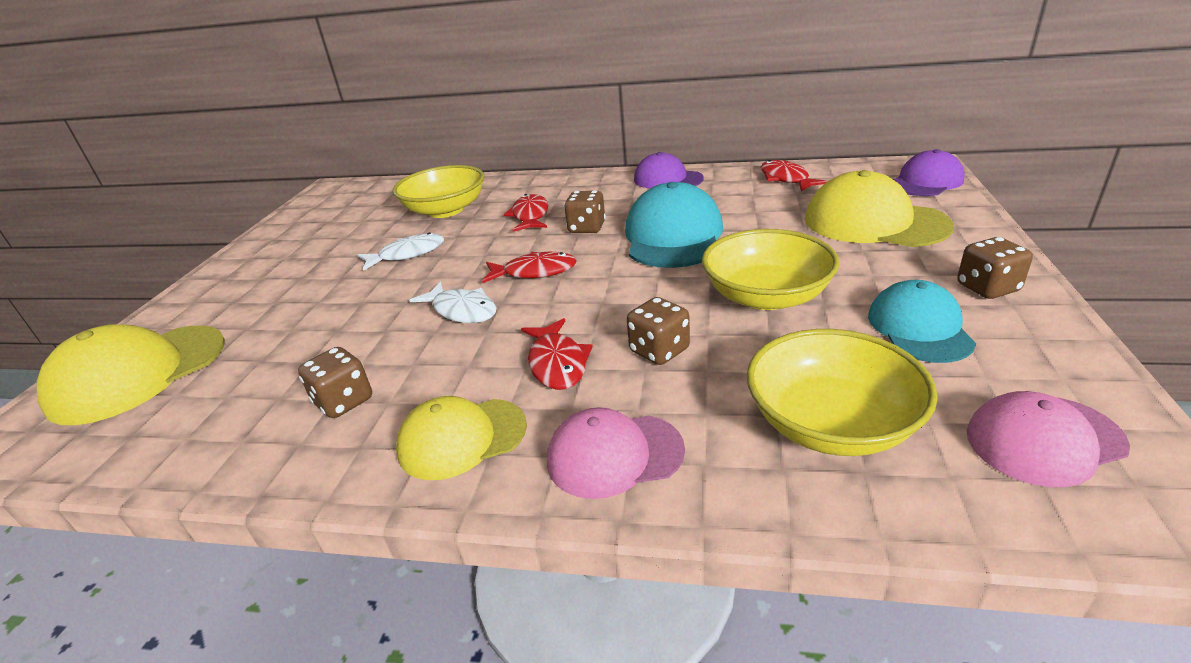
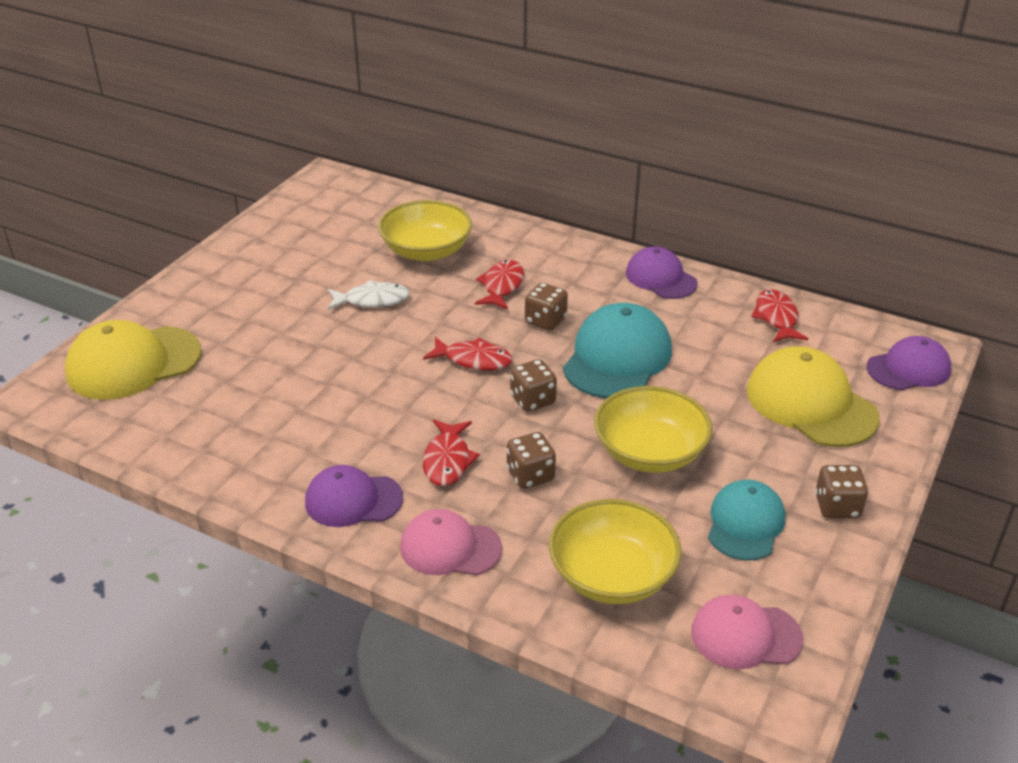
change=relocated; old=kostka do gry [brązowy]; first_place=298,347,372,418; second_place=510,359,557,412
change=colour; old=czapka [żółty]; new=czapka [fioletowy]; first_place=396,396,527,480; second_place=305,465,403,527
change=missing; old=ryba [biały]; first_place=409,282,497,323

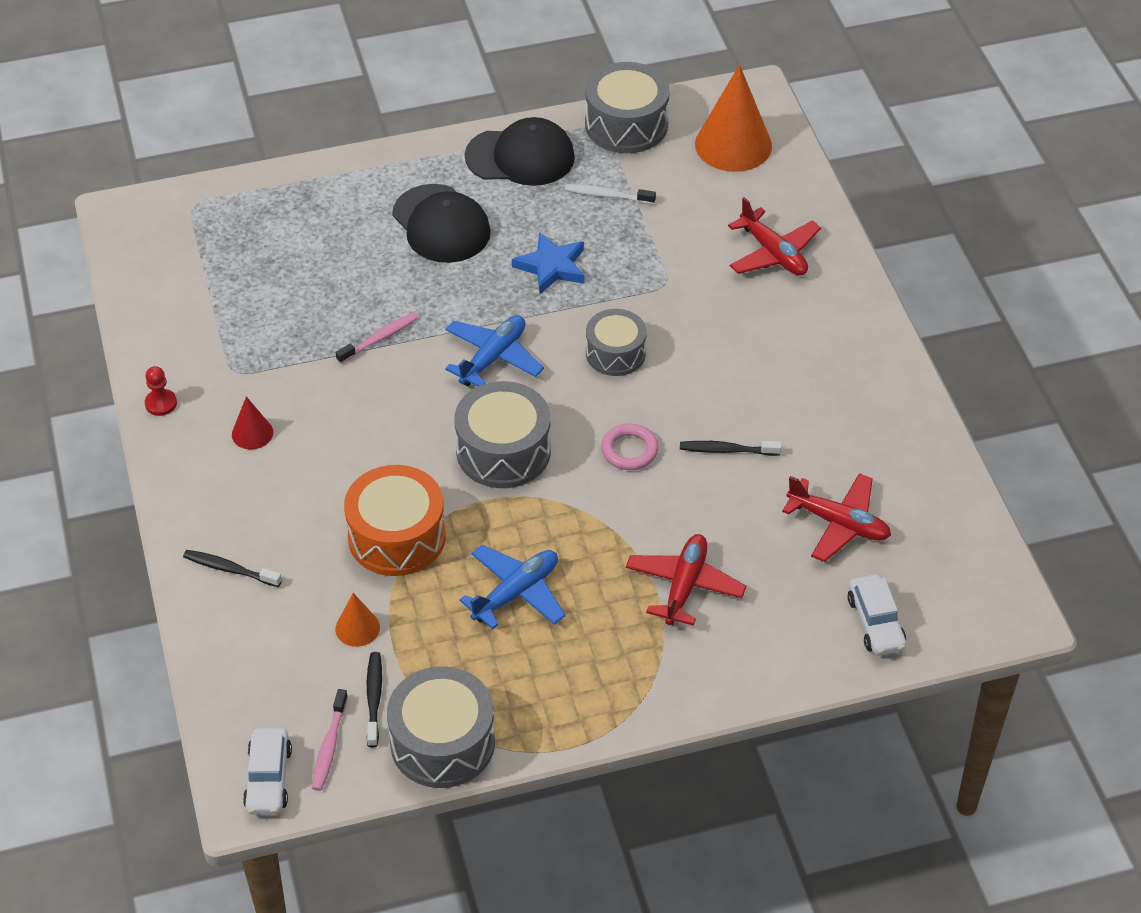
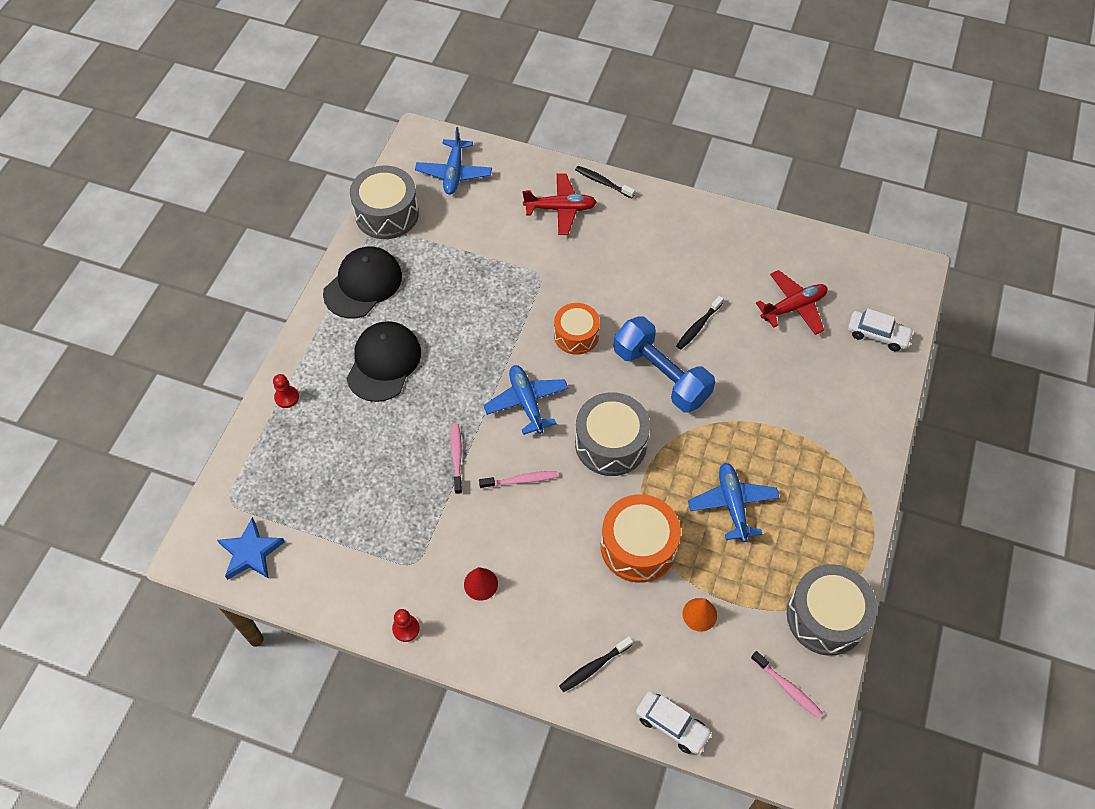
change=relocated; old=samochód [biały]; first_place=243,728,292,815; second_place=636,691,712,755
change=relocated; old=szczoteczka do zębów [czarny]; first_place=367,652,382,747; second_place=575,166,635,198
change=spun; old=czapka [czarny]; first_place=392,184,491,263; second_place=346,321,421,402; degrees=-75
change=relocated; old=gwiazda [niebieski]; first_place=512,232,585,294; second_place=217,517,285,580
change=missing; old=szczoteczka do zębów [biały]; first_place=565,184,656,204
change=colour; old=bęben [szary]; new=bęben [pomarańczowy]; first_place=586,309,647,376; second_place=554,303,600,355
change=exchanged; old=pierścień [różowy]; new=hantel [niebieski]; first_place=601,424,659,470; second_place=614,316,715,413
change=missing; old=samolot [czerwony]; first_place=626,534,746,626
change=exchanged; old=stożek [pomarańczowy]; new=samolot [niebieski]; first_place=695,65,772,172; second_place=415,127,492,195
change=appeared; new=pionek [czerwony]; second_place=273,374,299,408
change=appeared; new=szczoteczka do zębów [różowy]; second_place=479,471,558,489

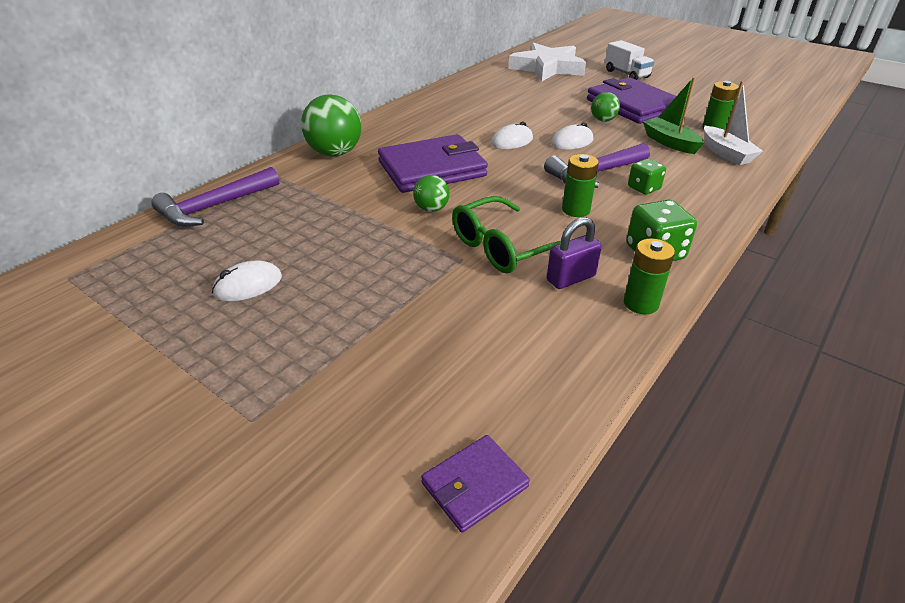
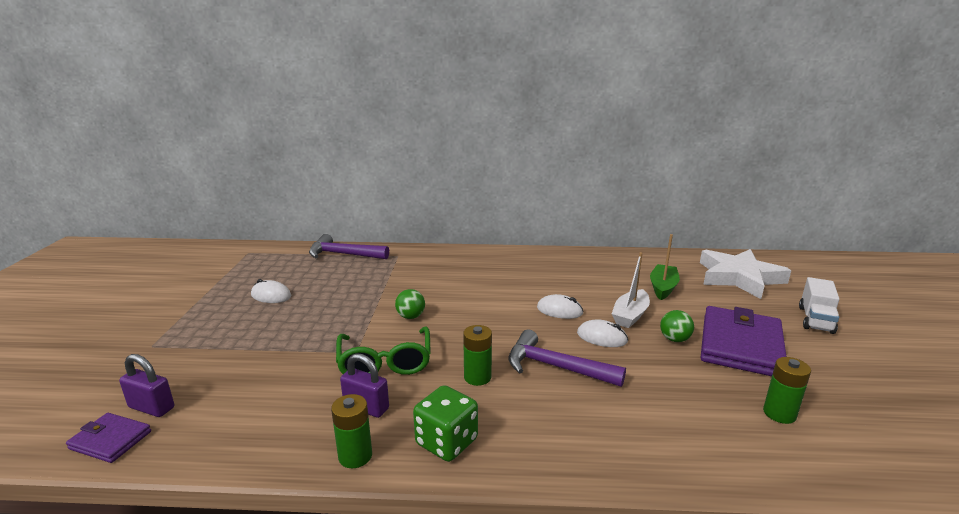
change=missing; old=piłka [zielony]; first_place=301,94,361,156
change=missing; old=portfel [fioletowy]; first_place=378,134,488,193
change=spun; old=okulary [zielony]; first_place=452,196,561,273; second_place=336,326,431,375; degrees=-120
change=missing; old=kostka do gry [zielony]; first_place=628,158,666,195
change=relocated; old=łódka [zielony]; first_place=643,77,704,154; second_place=650,234,680,300
change=relocated; old=łódka [biały]; first_place=704,81,763,165; second_place=612,252,650,328
change=appeared; new=kłódka [fioletowy]; second_place=119,354,174,417

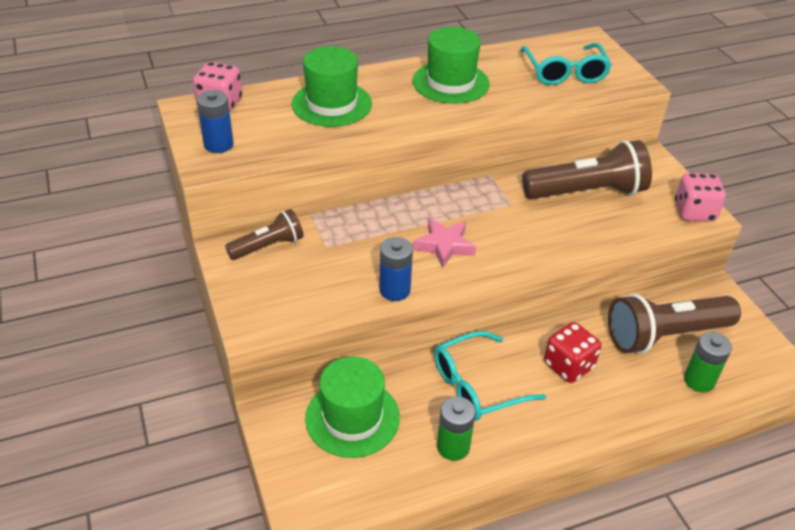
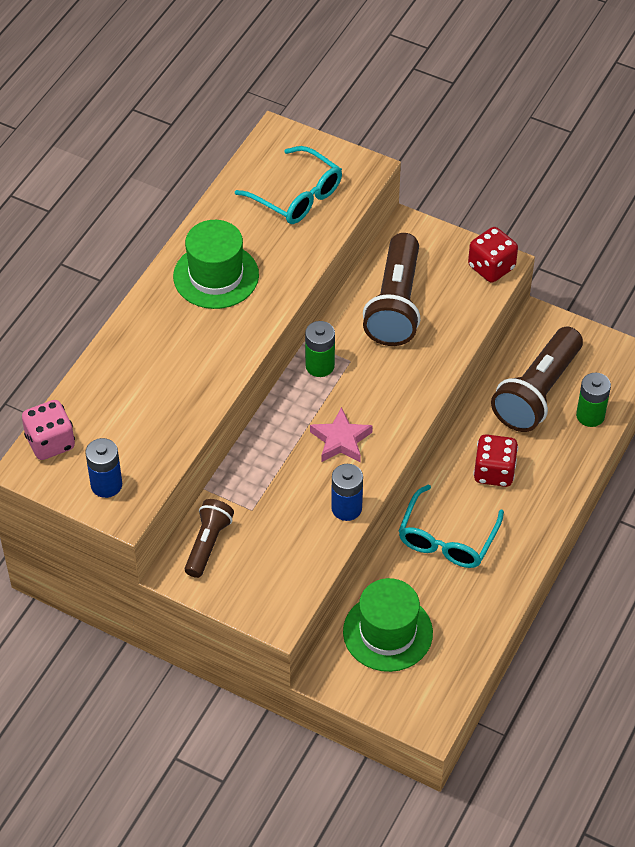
change=missing; old=kapelusz [zielony]; first_place=292,46,372,127
change=relocated; old=bateria [zielony]; first_place=437,396,476,461; second_place=305,321,335,377
change=spun; old=latarka [brązowy]; first_place=522,140,652,199; second_place=363,233,421,346; degrees=150
change=colour; old=kostka do gry [różowy]; new=kostka do gry [czerwony]; first_place=675,173,726,222; second_place=468,227,518,283

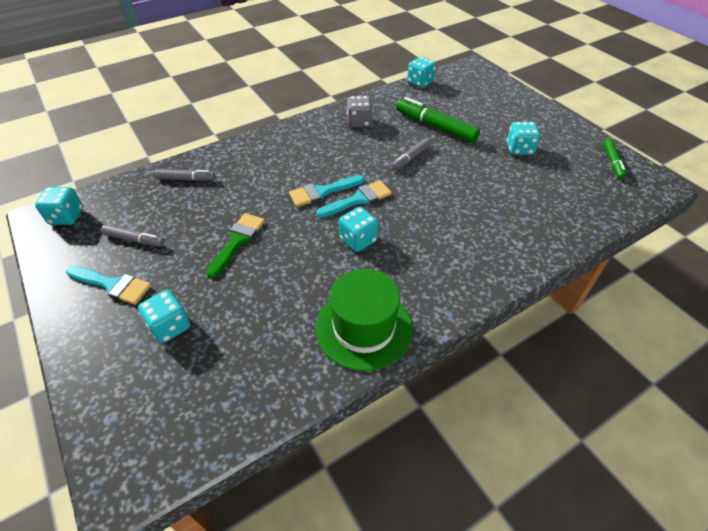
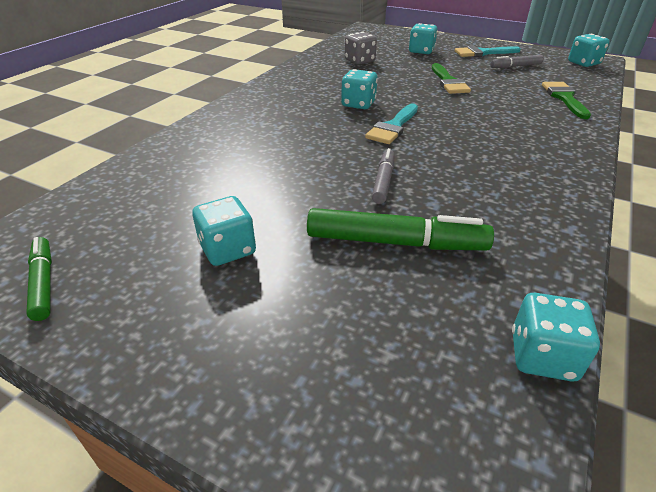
change=exchanged; old=flamaster [szary]; new=pędzel [zielony]; first_place=155,169,215,181; second_place=542,82,591,119
change=missing; old=pędzel [turkusowy]; first_place=289,175,364,207
change=missing; old=kapelusz [zielony]; first_place=316,269,413,371
change=relocated; old=kostka do gry [szary]; first_place=347,96,373,128; second_place=345,32,377,65

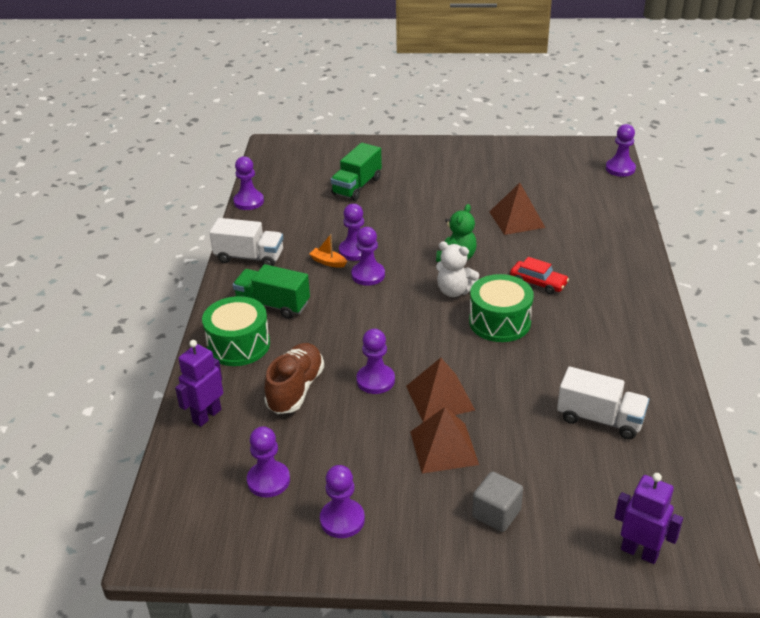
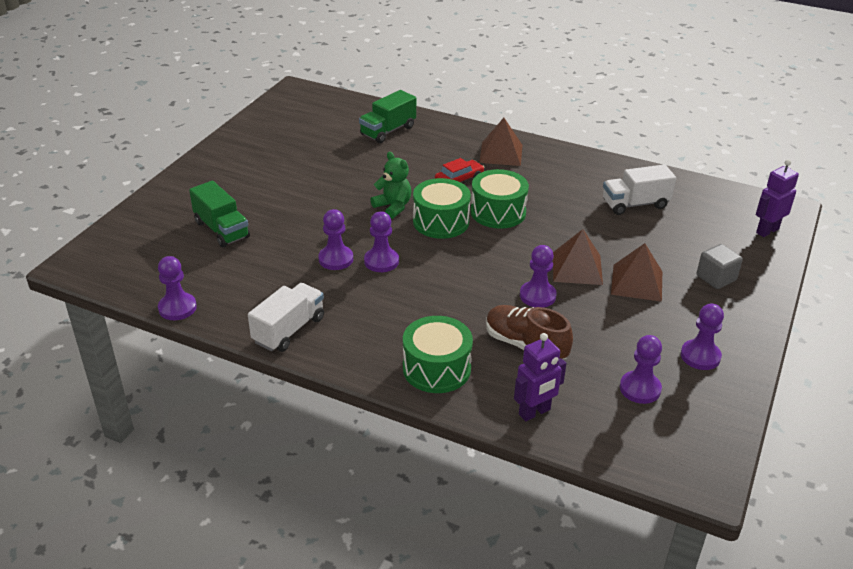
change=spun; old=robot [fioletowy]; first_place=175,340,223,427; second_place=514,333,567,421; degrees=-90
change=relocated; old=ciężarówka [zielony]; first_place=233,264,310,319; second_place=359,90,416,143
change=missing; old=łódka [pomarańczowy]; first_place=310,234,347,268
change=exchanged; old=miś [biały]; new=bęben [zielony]; first_place=436,241,479,297; second_place=413,178,471,239
change=relocated; old=piramida [brązowy]; first_place=490,183,545,235; second_place=479,118,522,166
change=spun; old=ciężarówka [biały]; first_place=557,367,649,440; second_place=603,164,676,215; degrees=-150
change=missing; old=pionek [fioletowy]; first_place=606,124,636,177

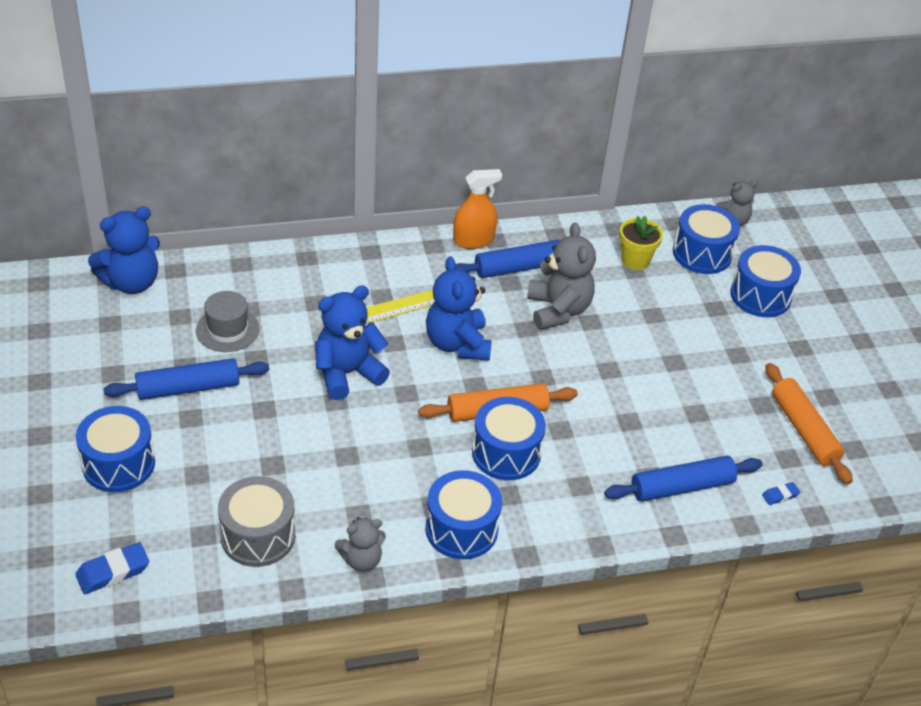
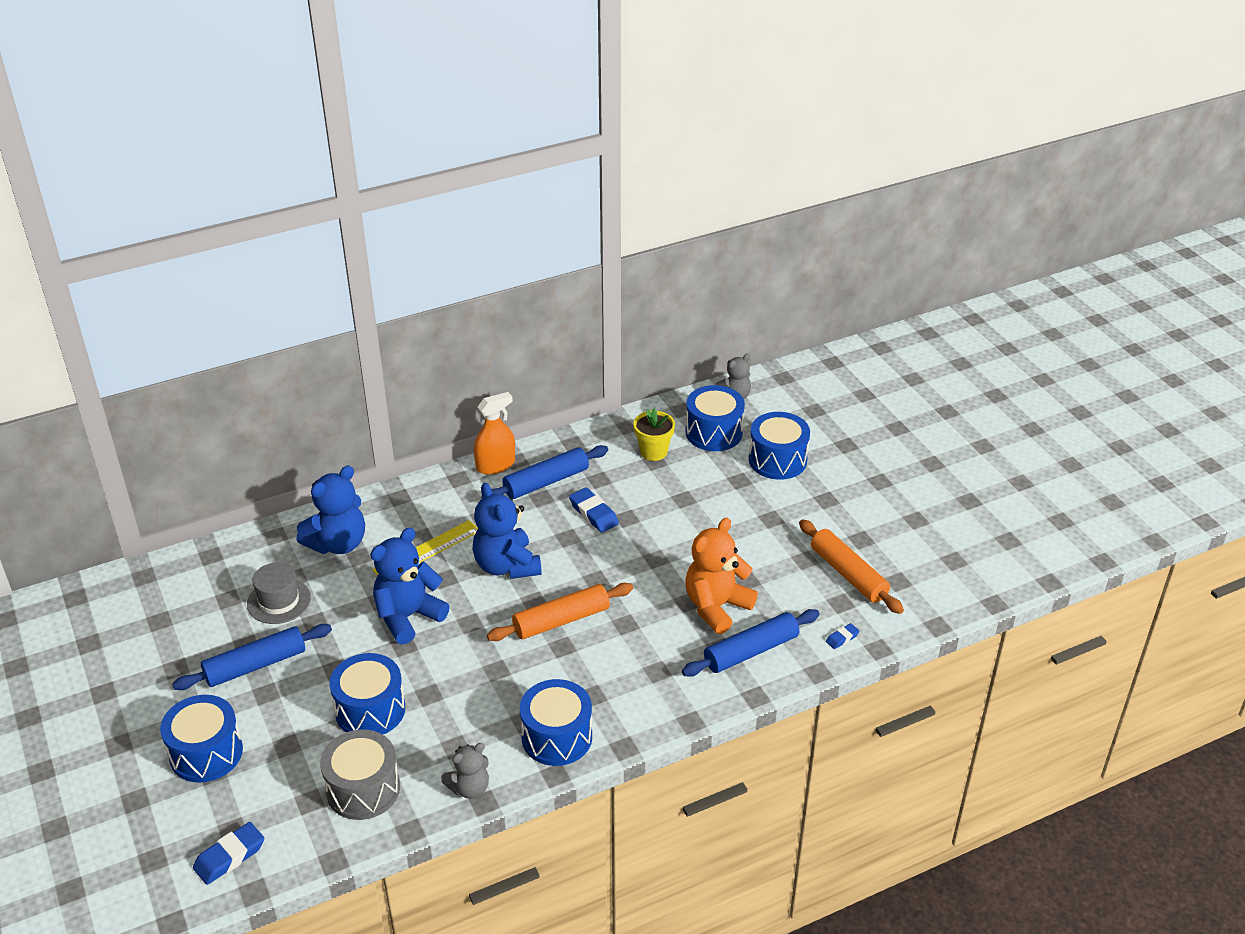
change=relocated; old=miś [niebieski]; first_place=88,206,160,294; second_place=296,465,365,554
change=relocated; old=bęben [niebieski]; first_place=472,397,546,480; second_place=330,653,405,735
change=exchanged; old=miś [szary]; new=gumka do mazania [niebieski]; first_place=527,223,596,330; second_place=569,488,619,533
change=appeared; new=miś [pomarańczowy]; second_place=685,518,758,634

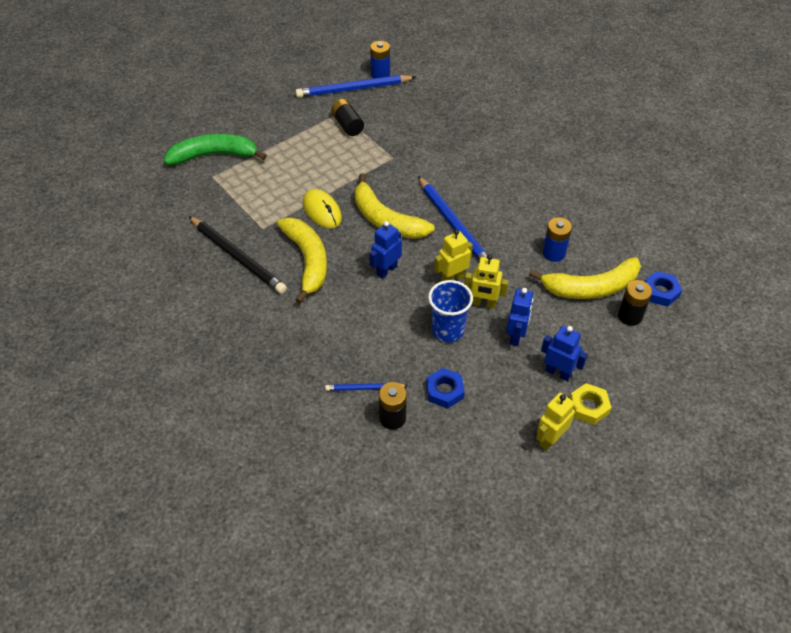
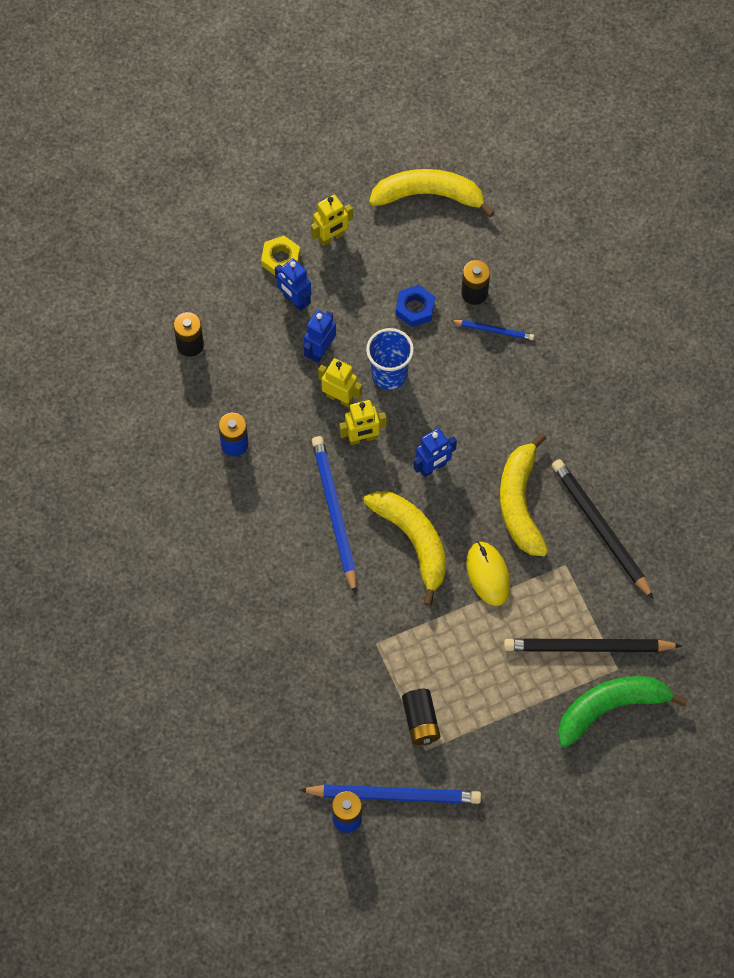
change=spun; old=banan [zielony]; first_place=164,134,267,165; second_place=558,676,688,748; degrees=150
change=relocated; old=banan [żółty]; first_place=529,257,641,299; second_place=369,169,495,217
change=missing; old=nakrętka [niebieski]; first_place=644,271,682,307
change=appeared; new=ołówek [czarny]; second_place=504,638,682,652

